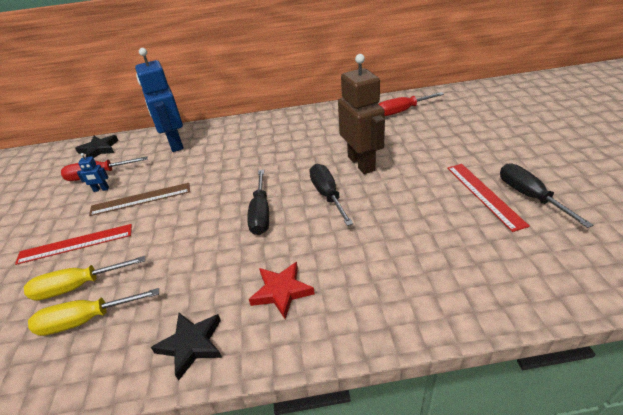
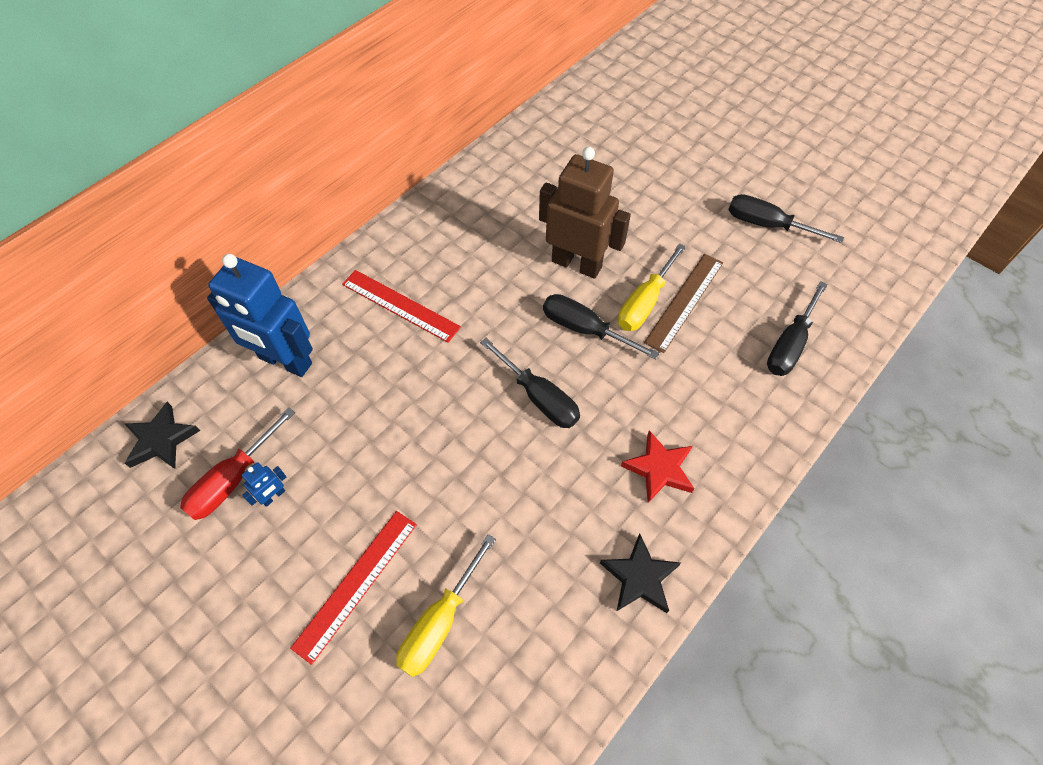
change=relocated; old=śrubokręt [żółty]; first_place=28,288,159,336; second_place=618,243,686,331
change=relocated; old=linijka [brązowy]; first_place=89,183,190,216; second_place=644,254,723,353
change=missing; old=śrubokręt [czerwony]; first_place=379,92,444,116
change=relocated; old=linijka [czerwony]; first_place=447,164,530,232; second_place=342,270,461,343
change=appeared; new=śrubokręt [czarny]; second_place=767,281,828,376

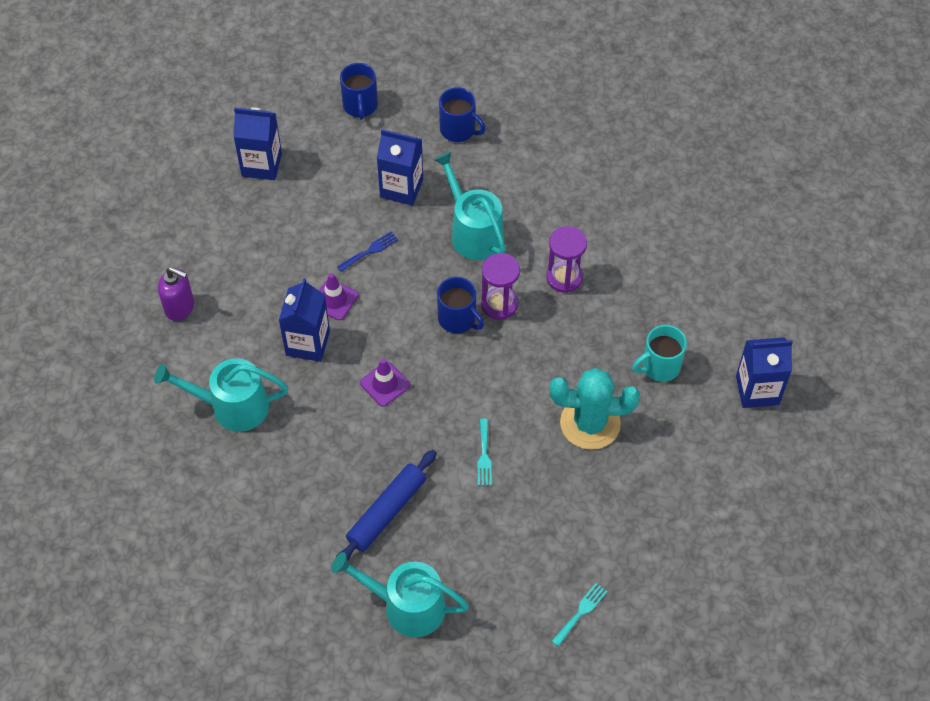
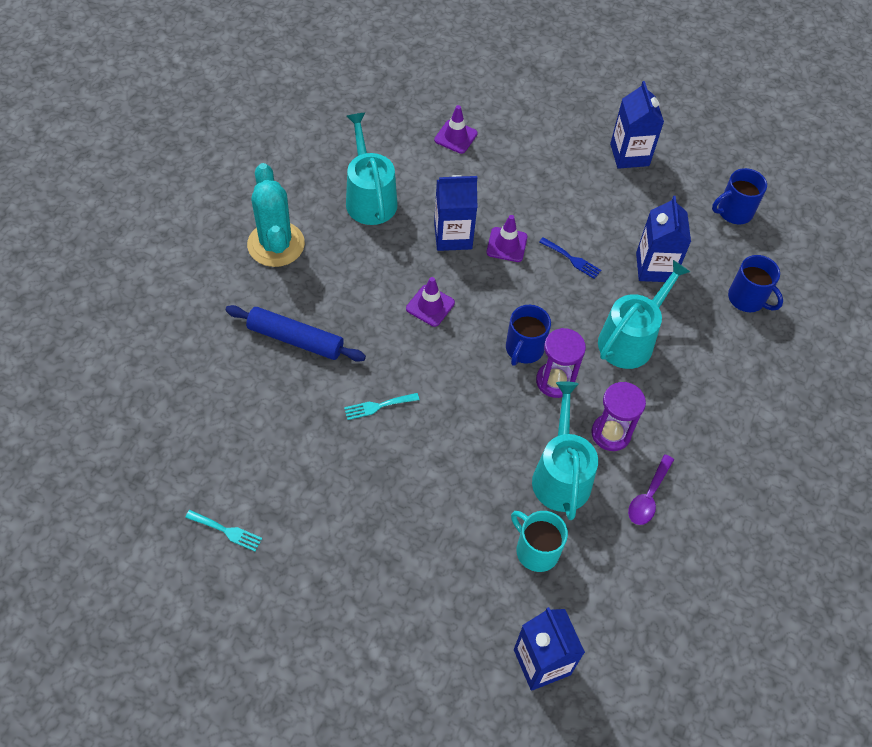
change=exchanged; old=dozownik mydła [fioletowy]; new=pachołek [fioletowy]; first_place=158,267,194,321; second_place=434,105,478,154
change=relocated; old=konewka [turkusowy]; first_place=331,552,469,637; second_place=532,381,598,520
change=spun; old=kubek [niebieski]; first_place=439,87,486,142; second_place=728,255,783,312; degrees=-60
change=relocated; old=kaktus [turkusowy]; first_place=550,368,640,450; second_place=247,163,305,267
change=appeared; new=łyżka [fioletowy]; second_place=628,454,674,525

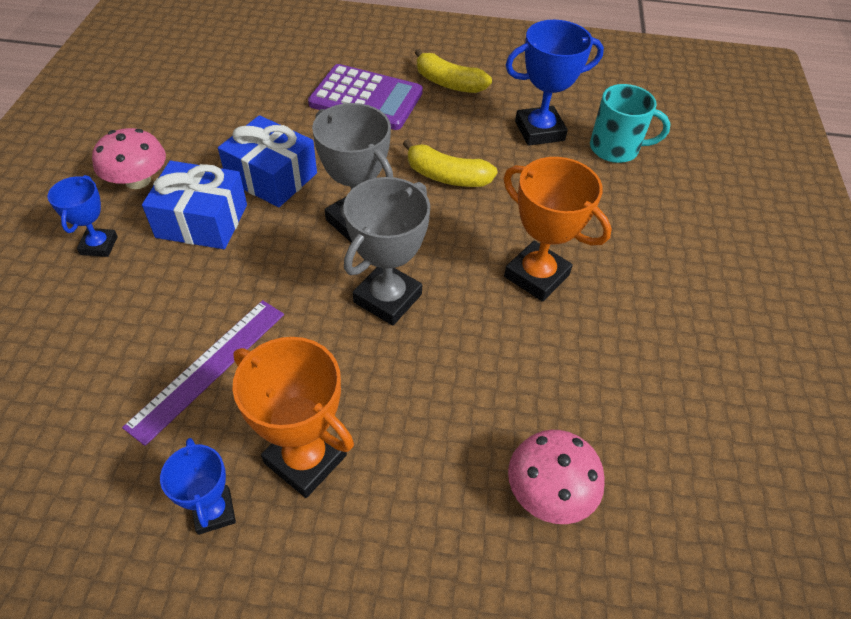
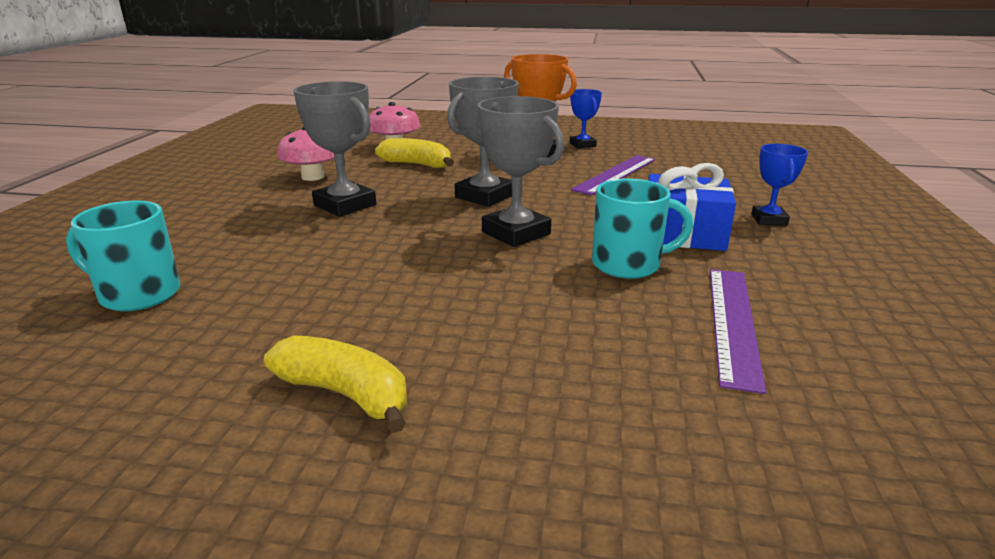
change=relocated; old=grzyb [różowy]; first_place=92,128,166,189; second_place=277,126,335,181
change=exchanged; old=prezent [niebieski]; new=kubek [turkusowy]; first_place=218,115,317,207; second_place=592,178,693,279
change=missing; old=kalkulator [fioletowy]; first_place=308,64,423,130
change=relocated; old=banan [żółty]; first_place=403,139,498,187; second_place=375,138,454,168
change=colour; old=puchar [pomarańczowy]; new=puchar [szary]; first_place=504,157,612,302; second_place=294,81,376,217
change=missing; old=puchar [niebieski]; first_place=506,20,604,146
change=appeared; new=linijka [fioletowy]; second_place=710,269,766,394

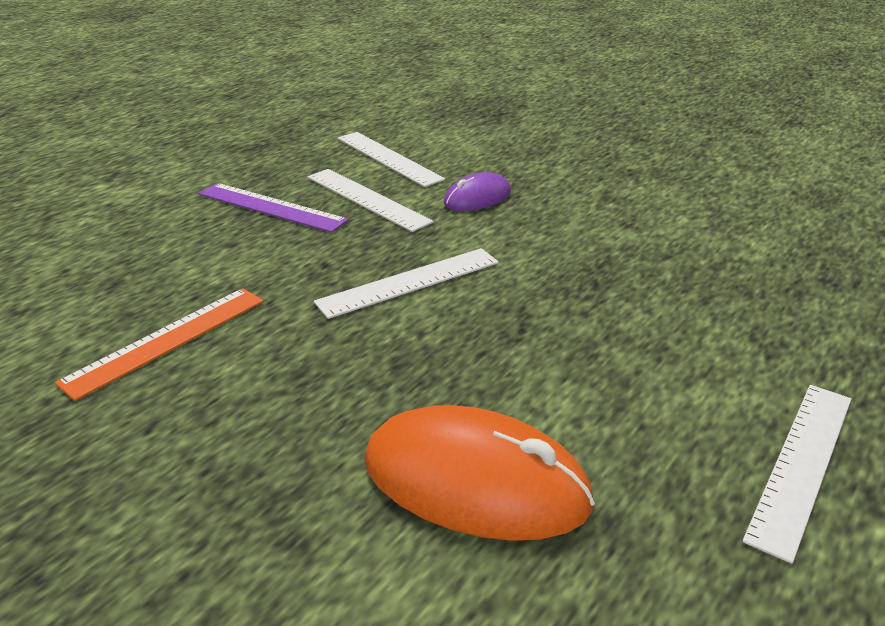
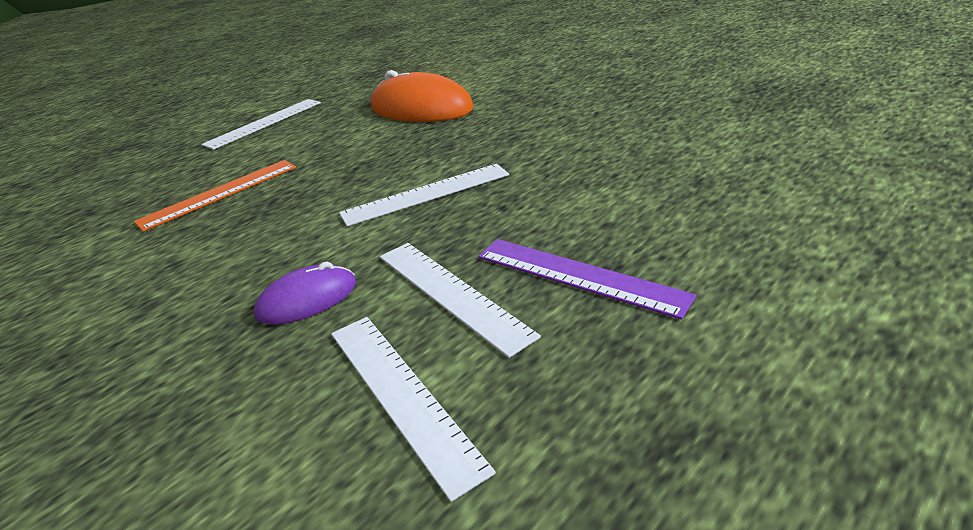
change=relocated; old=linijka [pomarańczowy]; first_place=55,288,264,401; second_place=134,160,296,232

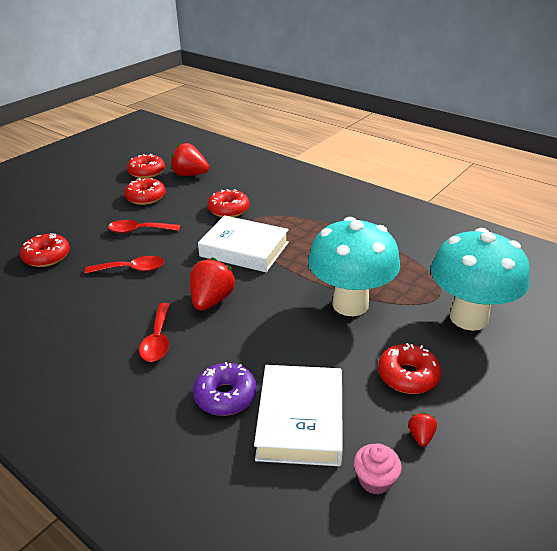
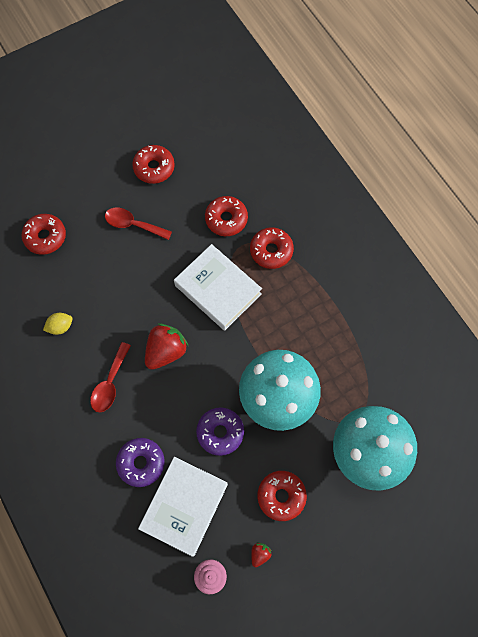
change=missing; old=łyżka [czerwony]; first_place=85,256,164,274
change=relocated; old=donut [czerwony]; first_place=127,154,165,178; second_place=250,227,294,269
change=missing; old=truskawka [czerwony]; first_place=170,143,209,176
change=appeared; new=cytryna [żółty]; second_place=43,313,73,335
change=appeared; new=donut [fioletowy]; second_place=196,407,244,456

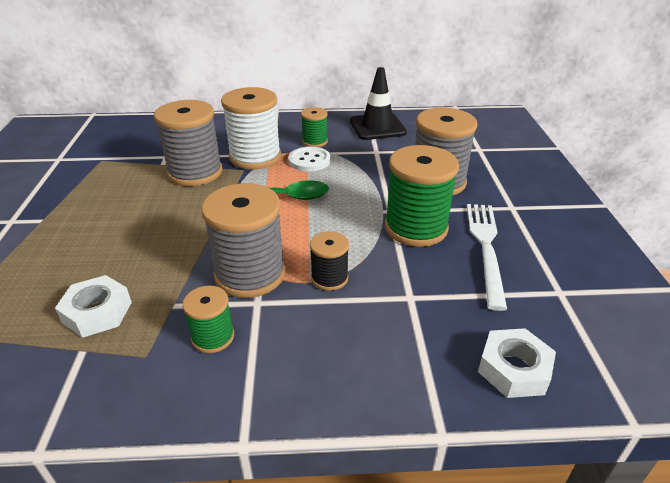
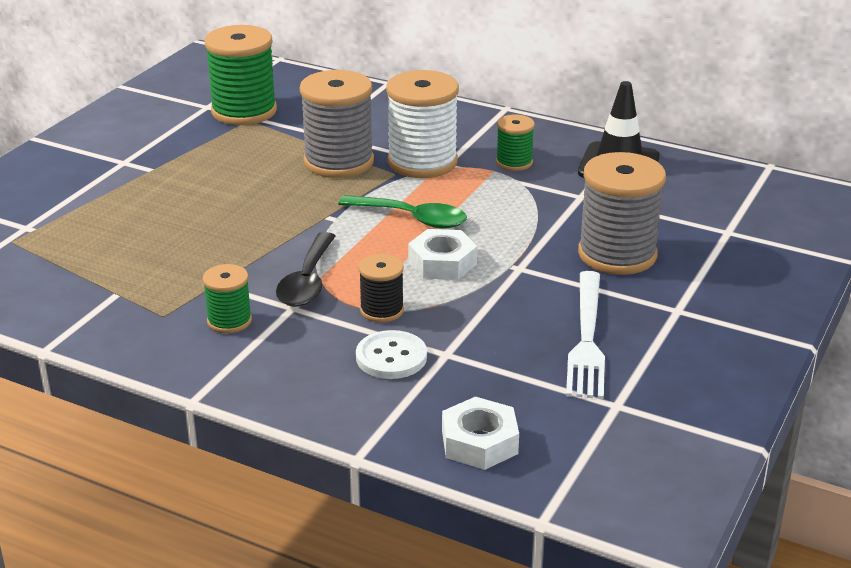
change=relocated; old=nakrętka [biały]; first_place=55,275,132,338; second_place=408,229,477,280
change=exchanged; old=szpulka [szary]; new=łyżka [czarny]; first_place=201,183,286,298; second_place=276,232,335,307
change=relocated; old=guzik [biały]; first_place=288,146,331,172; second_place=356,330,427,379
change=relocated; old=szpulka [zielony]; first_place=385,145,459,247; second_place=205,25,277,125
change=spun; old=widelec [biały]; first_place=467,204,507,311; second_place=566,271,605,399; degrees=150

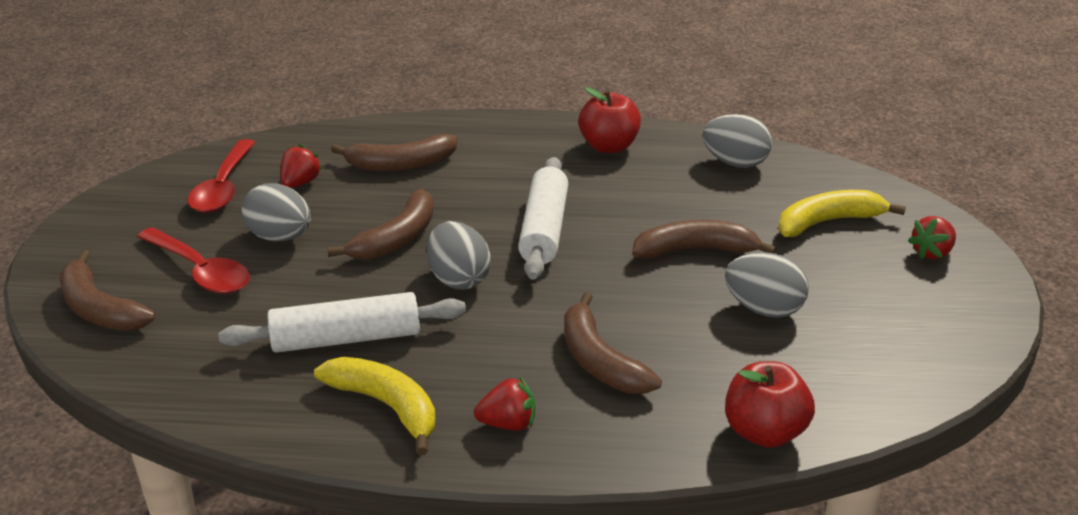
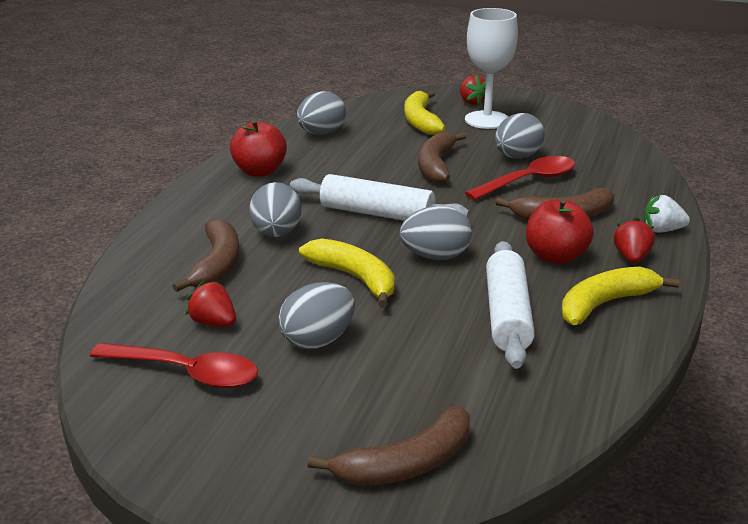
change=relocated; old=łyżka [czerwony]; first_place=137,227,250,294; second_place=465,156,575,200
change=colour; old=banan [brązowy]; new=banan [żółty]; first_place=327,189,434,260; second_place=299,238,395,307
change=relocated; old=jabłko [czerwony]; first_place=725,361,815,448; second_place=526,199,594,264
change=appeared; new=jajko [szary]; second_place=249,182,302,237
change=appeared; new=kielich [biały]; second_place=465,8,518,129
change=appeared; new=truskawka [biały]; second_place=644,194,690,233

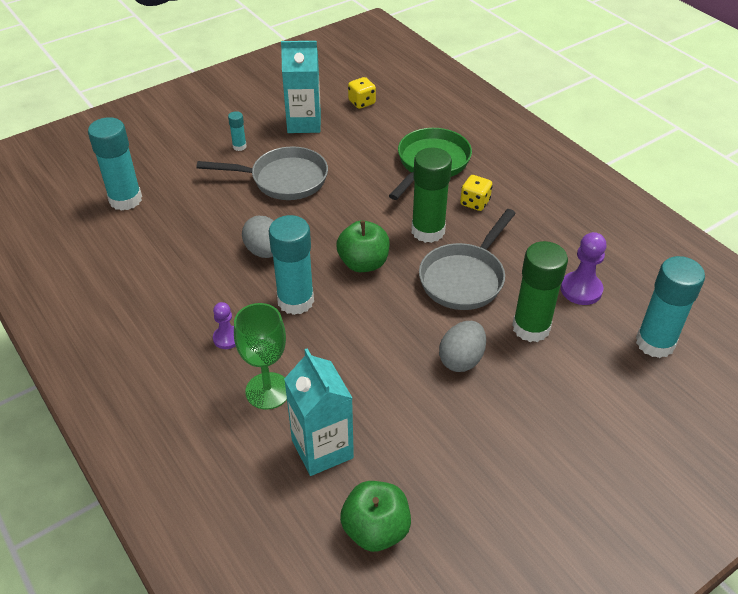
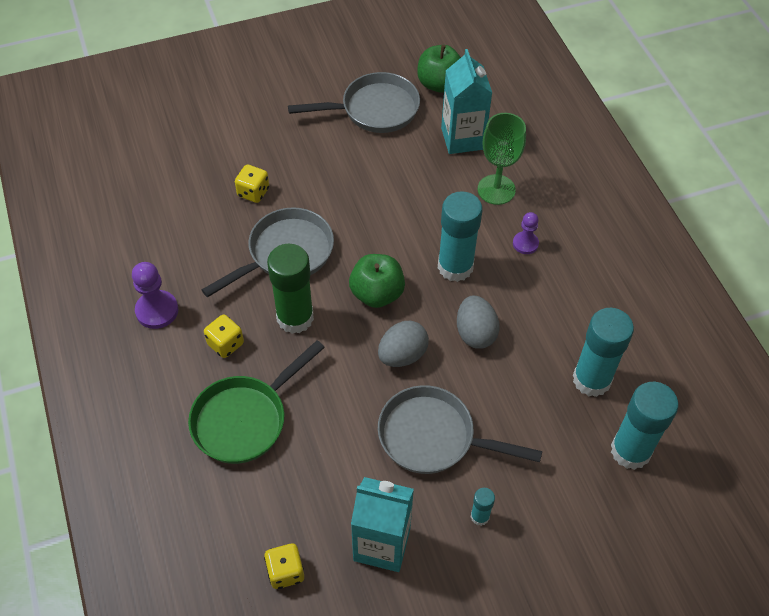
change=relocated; old=jajko [szary]; first_place=439,321,486,372; second_place=378,321,429,367
change=exchanged; old=klej w sztyfcie [zielony]; new=kostka do gry [żółty]; first_place=512,241,568,342; second_place=235,164,269,203
change=relocated; old=pionek [fioletowy]; first_place=561,232,607,305; second_place=132,262,178,329
change=relocated; old=klej w sztyfcie [turkusowy]; first_place=636,256,705,358; second_place=573,308,634,397
change=appeared; new=patelnia [szary]; second_place=288,72,420,133

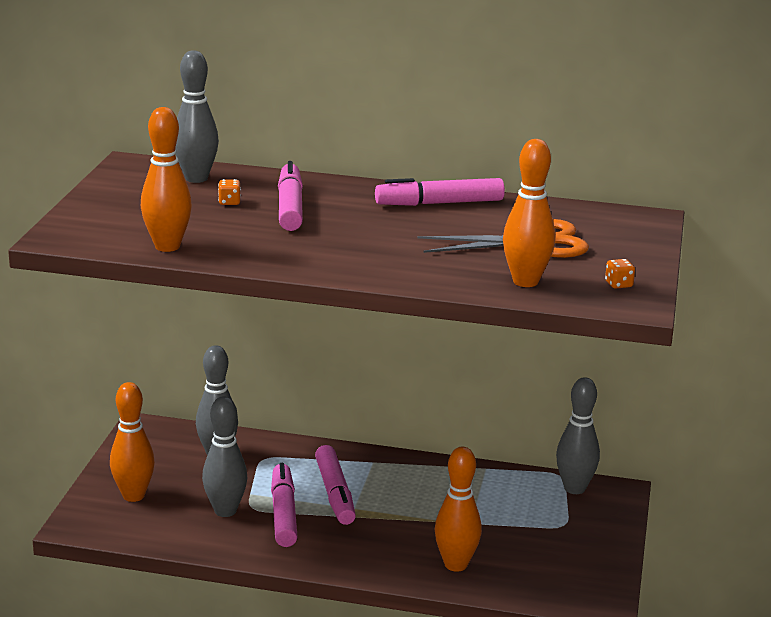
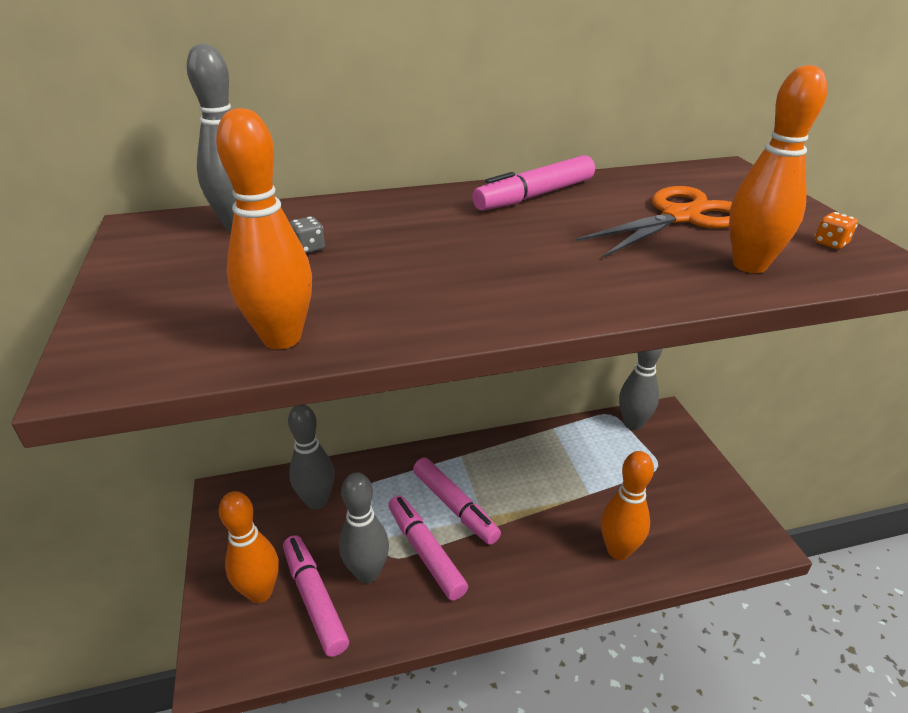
change=colour; old=kostka do gry [pomarańczowy]; new=kostka do gry [szary]; first_place=218,179,241,205; second_place=289,217,325,253
change=relocated; old=flamaster [różowy]; first_place=278,161,303,231; second_place=283,535,349,657

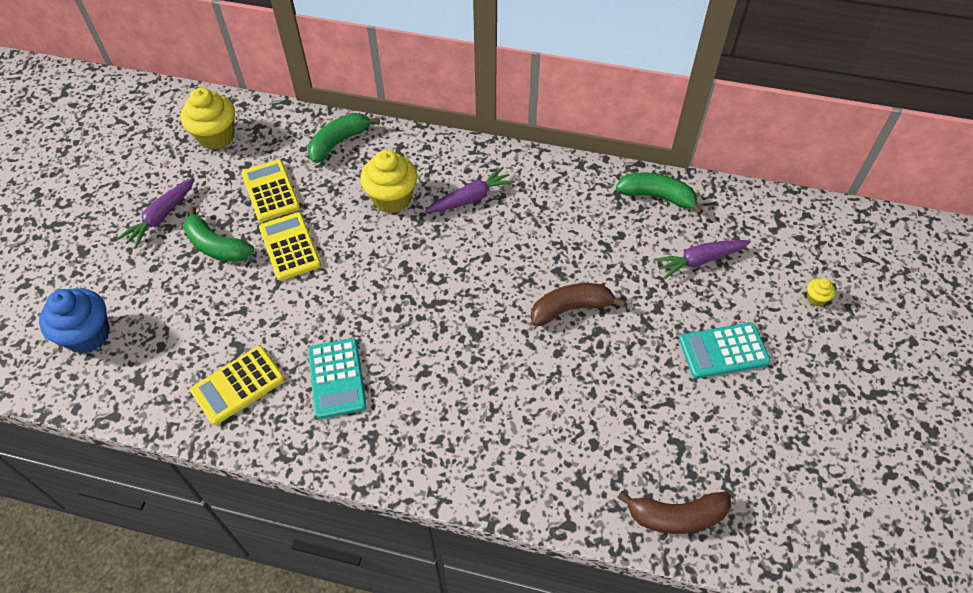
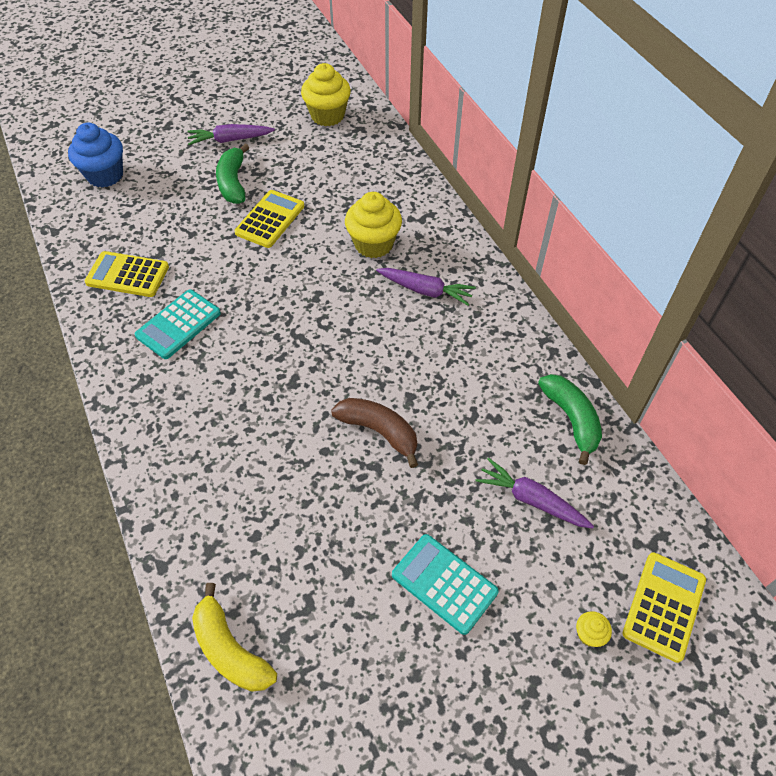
change=relocated; old=kalkulator [żółty]; first_place=241,160,300,222; second_place=622,552,706,663
change=missing; old=banan [zielony]; first_place=308,113,380,163
change=colour; old=banan [brązowy]; new=banan [żółty]; first_place=617,491,731,534; second_place=192,583,277,692

